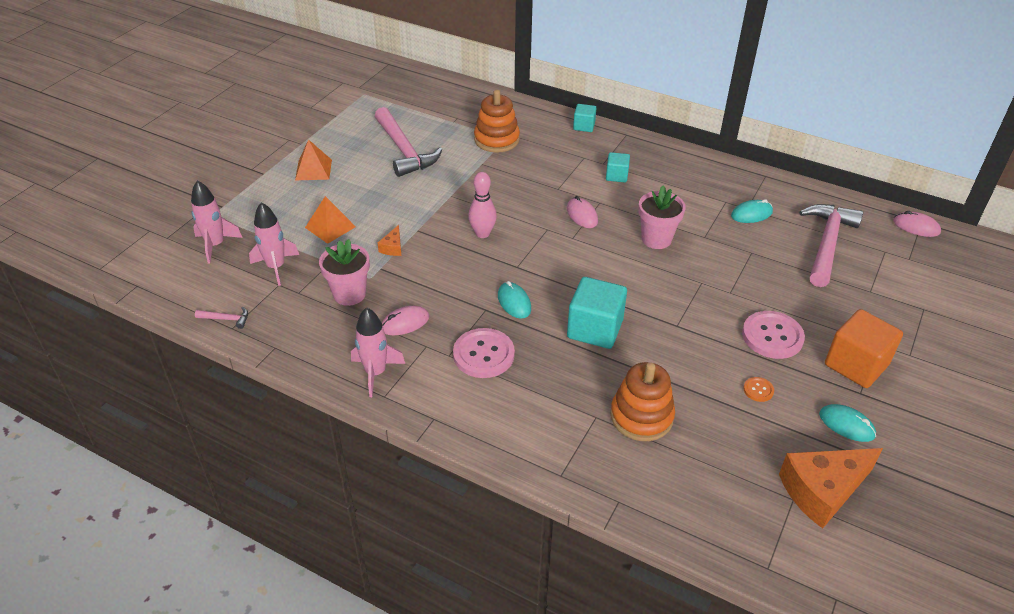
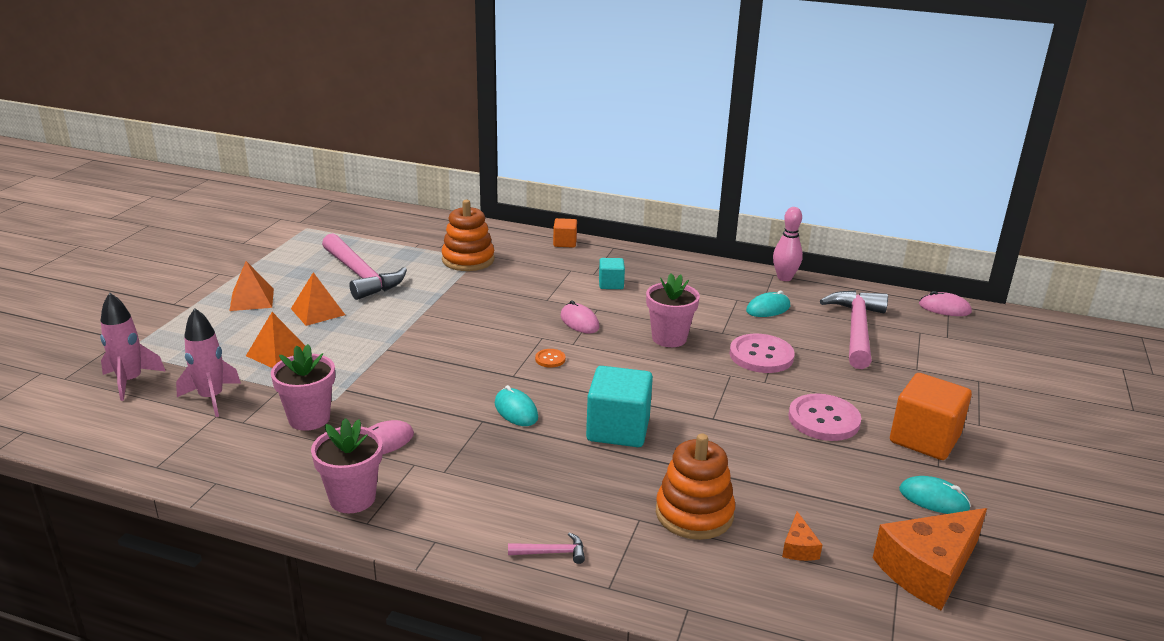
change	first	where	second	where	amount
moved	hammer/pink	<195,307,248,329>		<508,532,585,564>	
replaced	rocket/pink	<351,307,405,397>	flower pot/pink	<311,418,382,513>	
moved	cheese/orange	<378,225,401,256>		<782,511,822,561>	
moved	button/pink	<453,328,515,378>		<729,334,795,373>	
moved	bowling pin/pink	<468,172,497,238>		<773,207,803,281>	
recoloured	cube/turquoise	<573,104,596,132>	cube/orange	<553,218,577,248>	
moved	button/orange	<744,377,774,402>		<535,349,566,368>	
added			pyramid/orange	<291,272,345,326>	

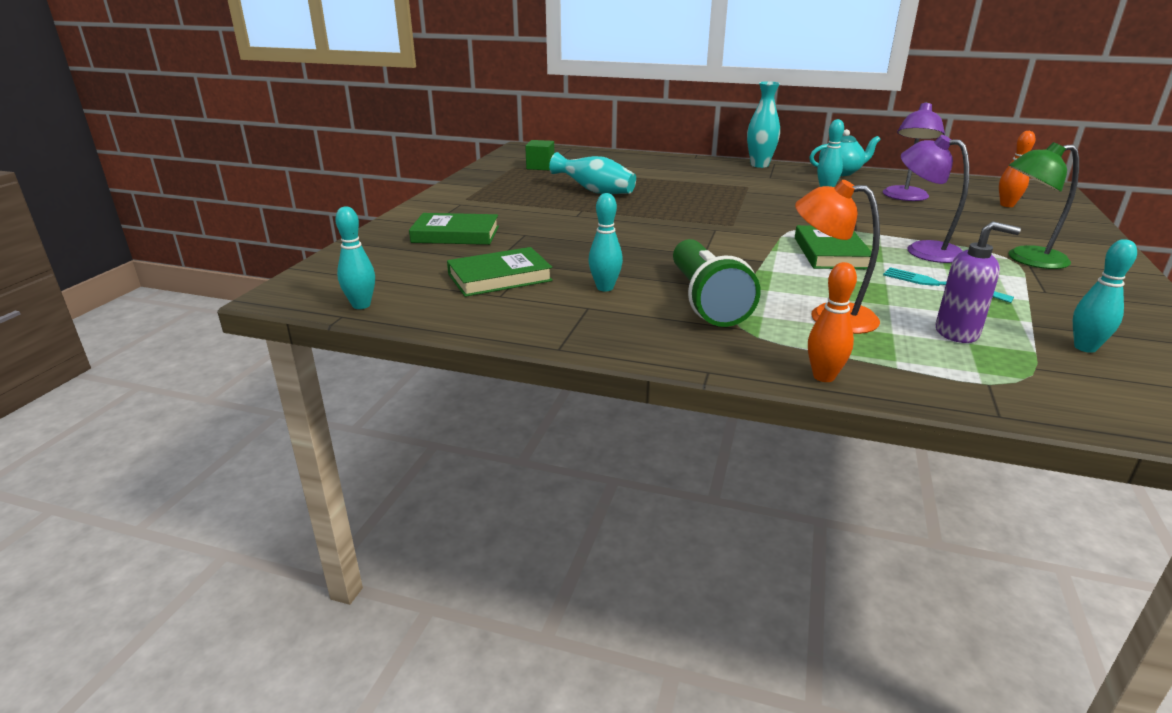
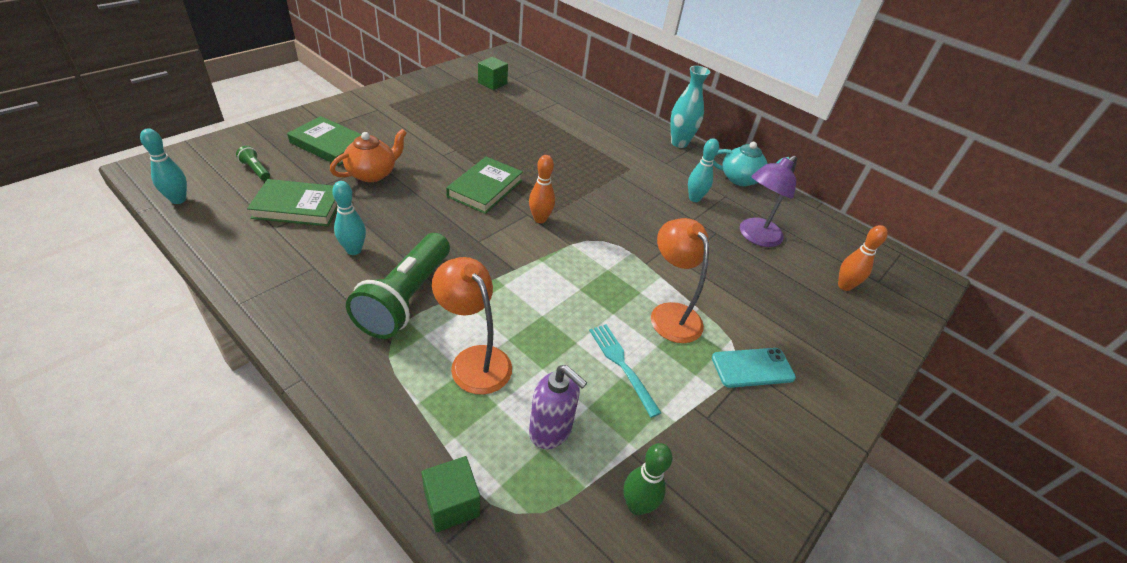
change	first	where	second	where	amount
removed	vase/turquoise	<549,152,636,194>			
moved	book/green	<795,225,871,269>		<446,157,523,214>	
moved	bowling pin/orange	<808,262,857,382>		<529,155,555,223>	
recoloured	lamp/purple	<901,135,969,263>	lamp/orange	<651,218,709,343>	
replaced	lamp/green	<1008,142,1079,269>	phone/turquoise	<712,348,796,388>	
recoloured	bowling pin/turquoise	<1073,239,1137,353>	bowling pin/green	<624,443,673,515>	
added			flashlight/green	<236,146,270,181>	
added			teapot/orange	<330,129,407,182>	
added			cube/green	<421,456,480,533>	

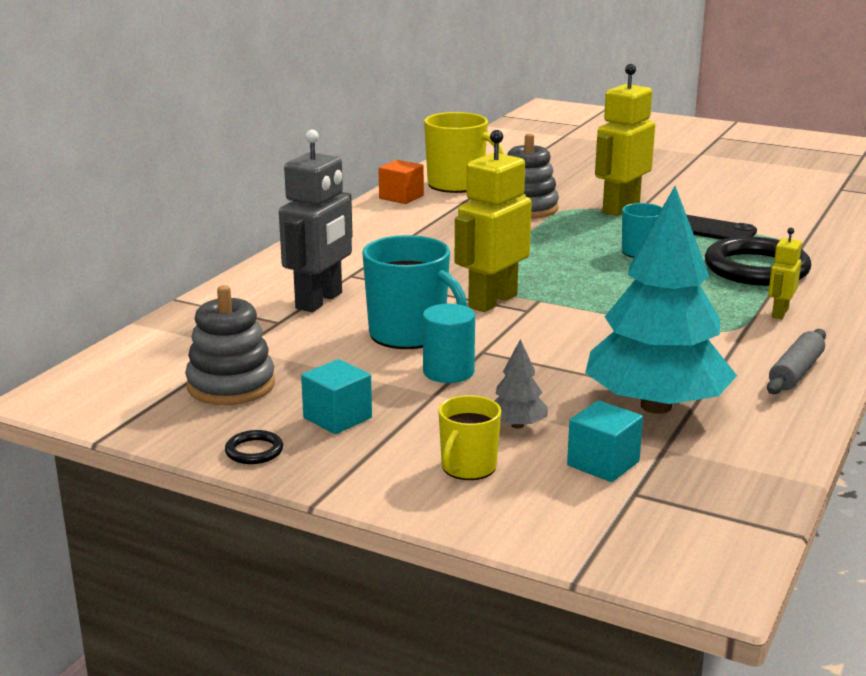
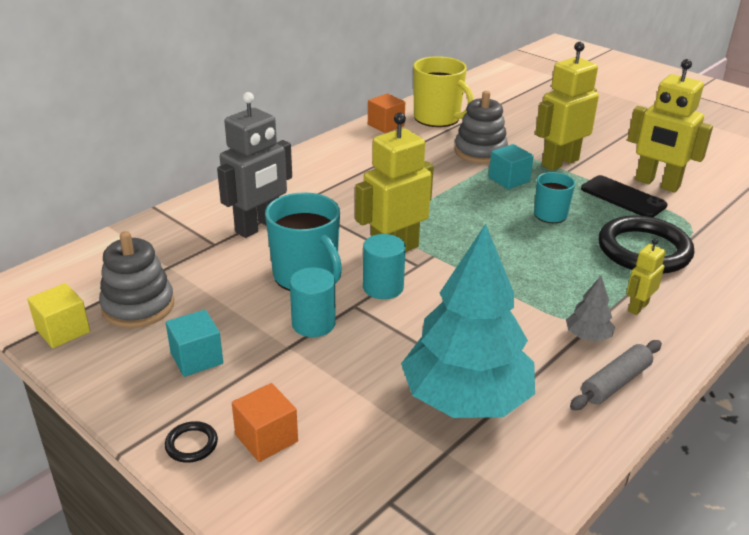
change	first	where	second	where	amount
moved	ring/black	<225,430,283,464>		<165,421,218,463>	
replaced	mug/yellow	<438,395,501,480>	cube/orange	<232,383,298,462>	
moved	tree/grey	<495,339,548,429>		<566,276,615,342>	
moved	cube/turquoise	<567,400,643,482>		<488,144,534,189>	
added			cube/yellow	<27,283,90,348>	
added			cylinder/turquoise	<363,234,406,299>	
added			robot/yellow	<627,59,713,192>	

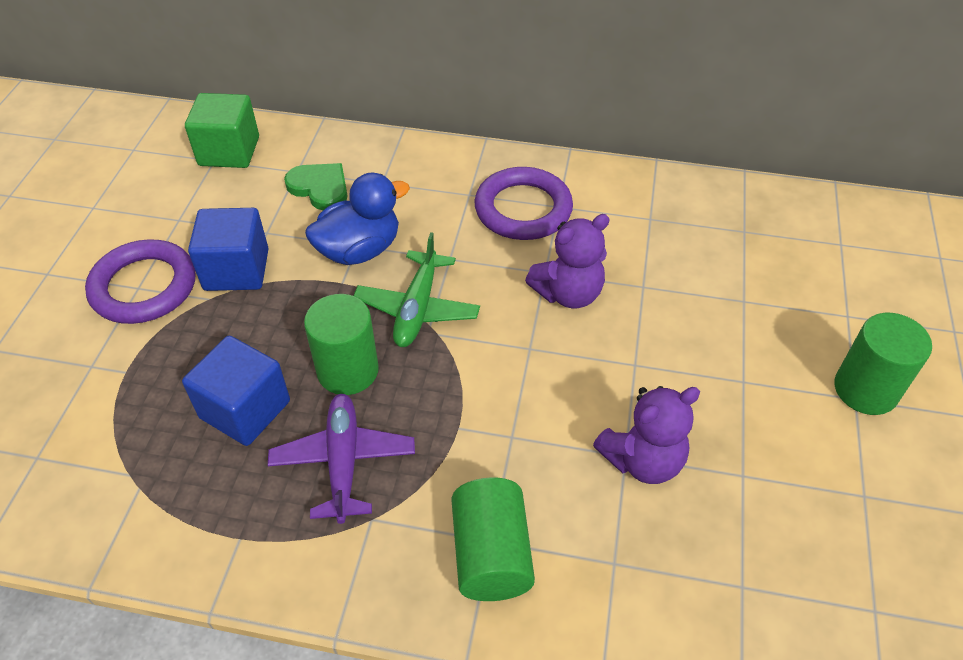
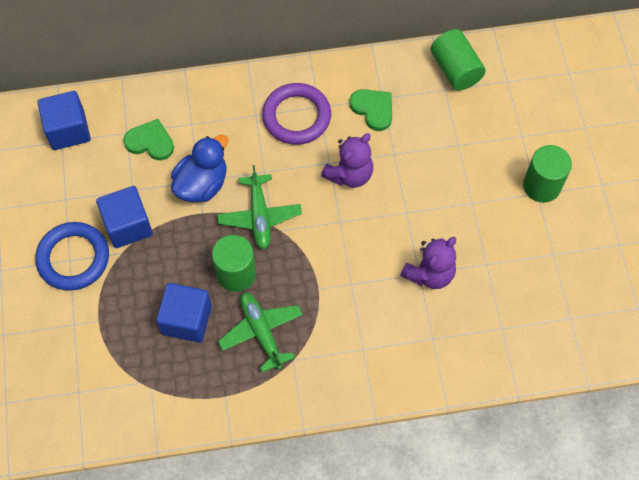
change	first	where	second	where	amount
recoloured	ring/purple	<85,240,196,324>	ring/blue	<35,222,109,291>	
recoloured	cube/green	<185,93,259,168>	cube/blue	<38,91,91,150>	
recoloured	plane/purple	<268,394,415,524>	plane/green	<218,292,303,373>	
moved	cylinder/green	<451,477,535,601>		<431,29,486,91>	
added			heart/green	<349,89,392,131>	

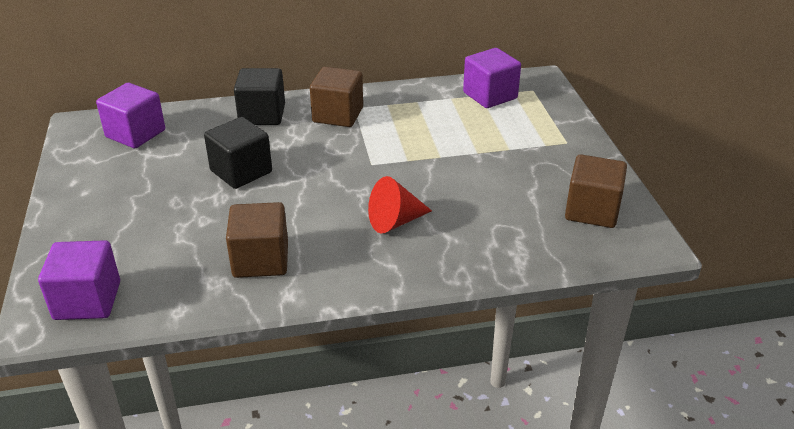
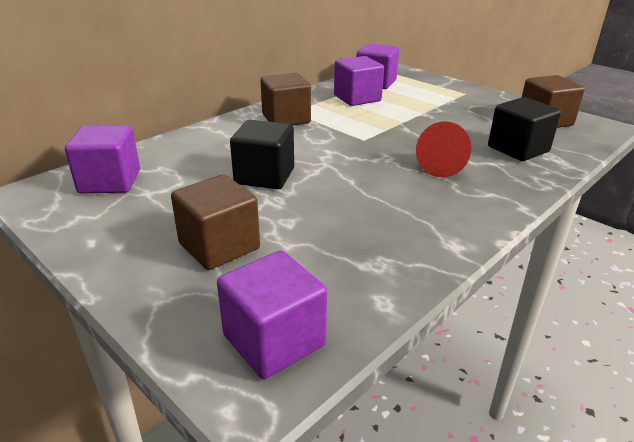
change	first	where	second	where	amount
moved	cube/brown	<226,202,288,278>		<171,175,260,270>	
moved	cube/black	<234,68,285,125>		<488,97,561,161>	
added			cube/purple	<334,56,384,106>	

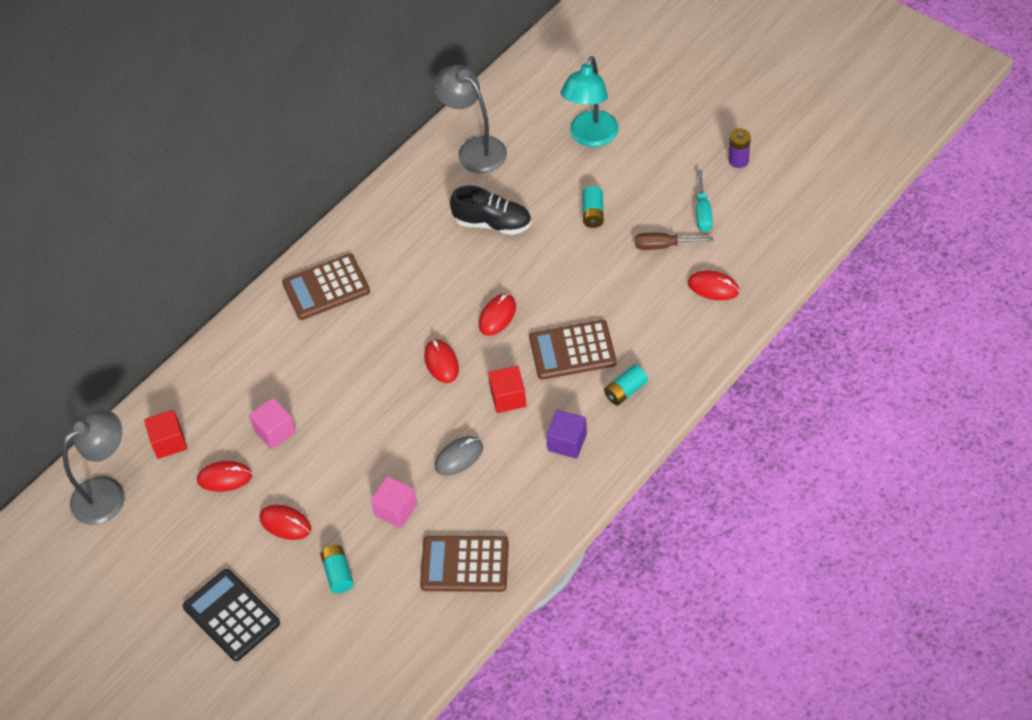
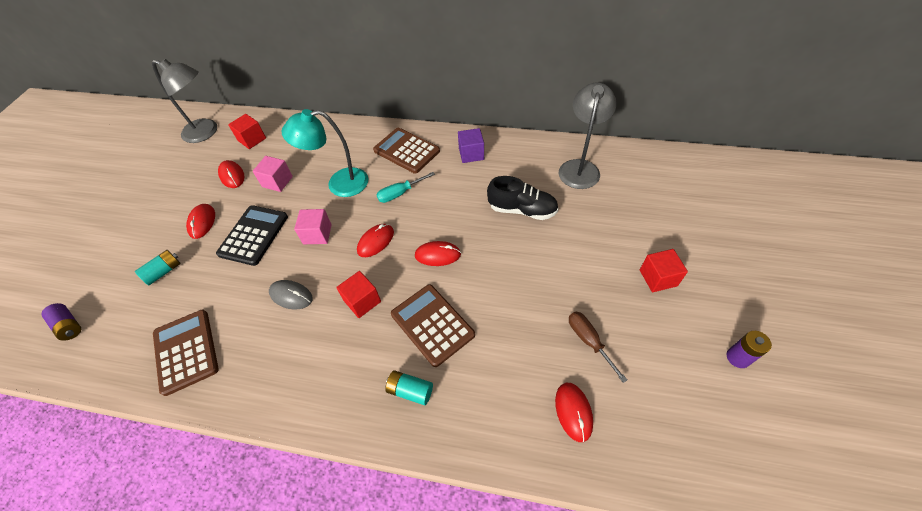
change	first	where	second	where	amount
moved	calculator/black	<183,569,280,661>		<216,205,288,266>	
moved	cube/pink	<371,476,417,528>		<294,209,332,244>	
turned	shoe/black	<450,186,532,235>		<487,176,559,220>	60 degrees counterclockwise
moved	cube/purple	<546,410,587,459>		<458,128,484,163>	
moved	lamp/turquoise	<561,56,619,147>		<281,109,368,197>	
removed	battery/turquoise	<582,186,604,228>			
moved	screwdriver/turquoise	<696,170,713,232>		<377,172,435,203>	
added			battery/purple	<41,303,81,341>	
added			cube/red	<640,249,688,292>	

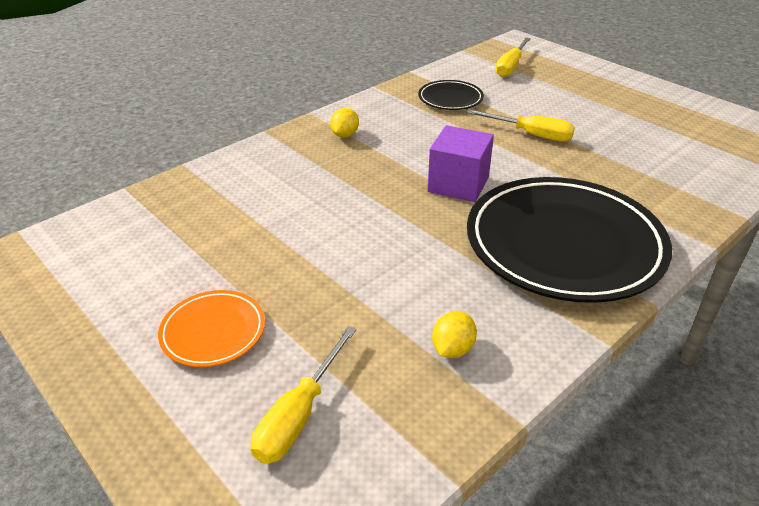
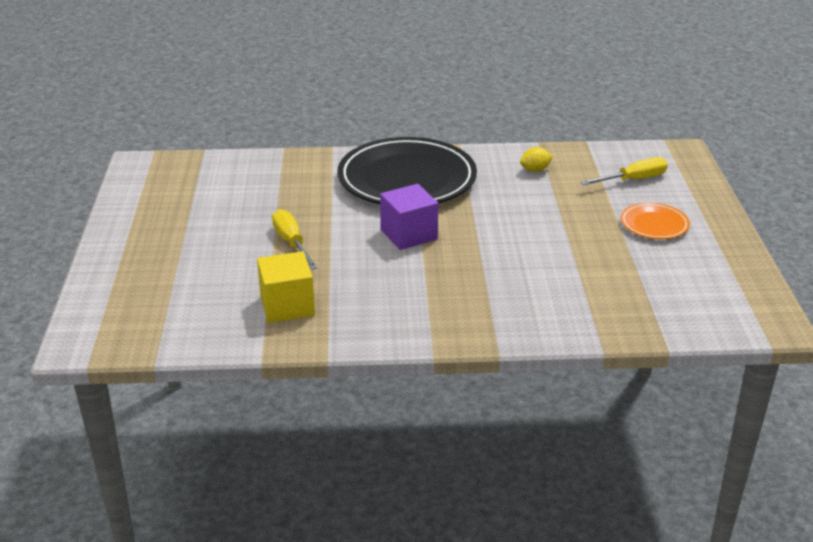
change	first	where	second	where	amount
removed	lemon/yellow	<330,108,359,138>			
replaced	plate/black	<418,80,484,110>	cube/yellow	<257,251,315,323>	
removed	screwdriver/yellow	<496,37,531,77>			

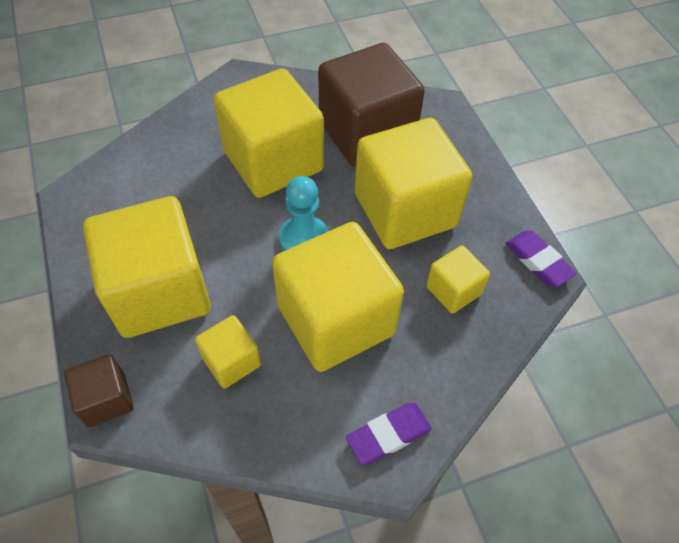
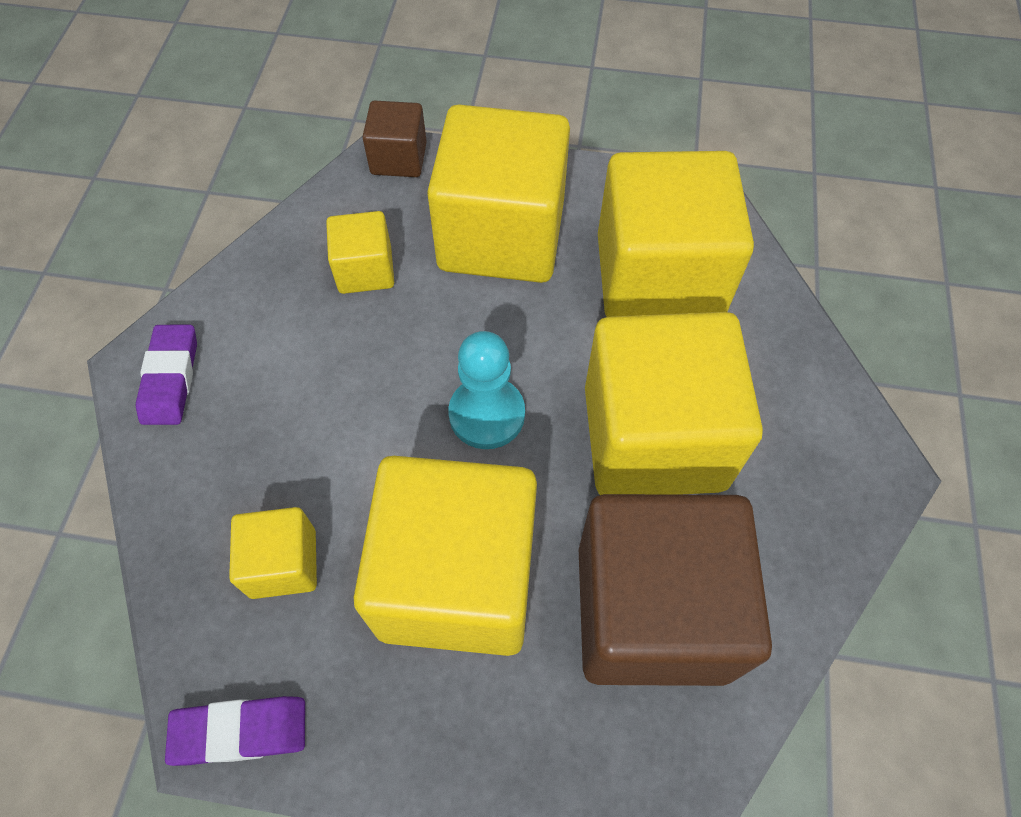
change	first	where	second	where	amount
moved	cube/yellow	<272,222,404,372>		<598,151,754,317>	

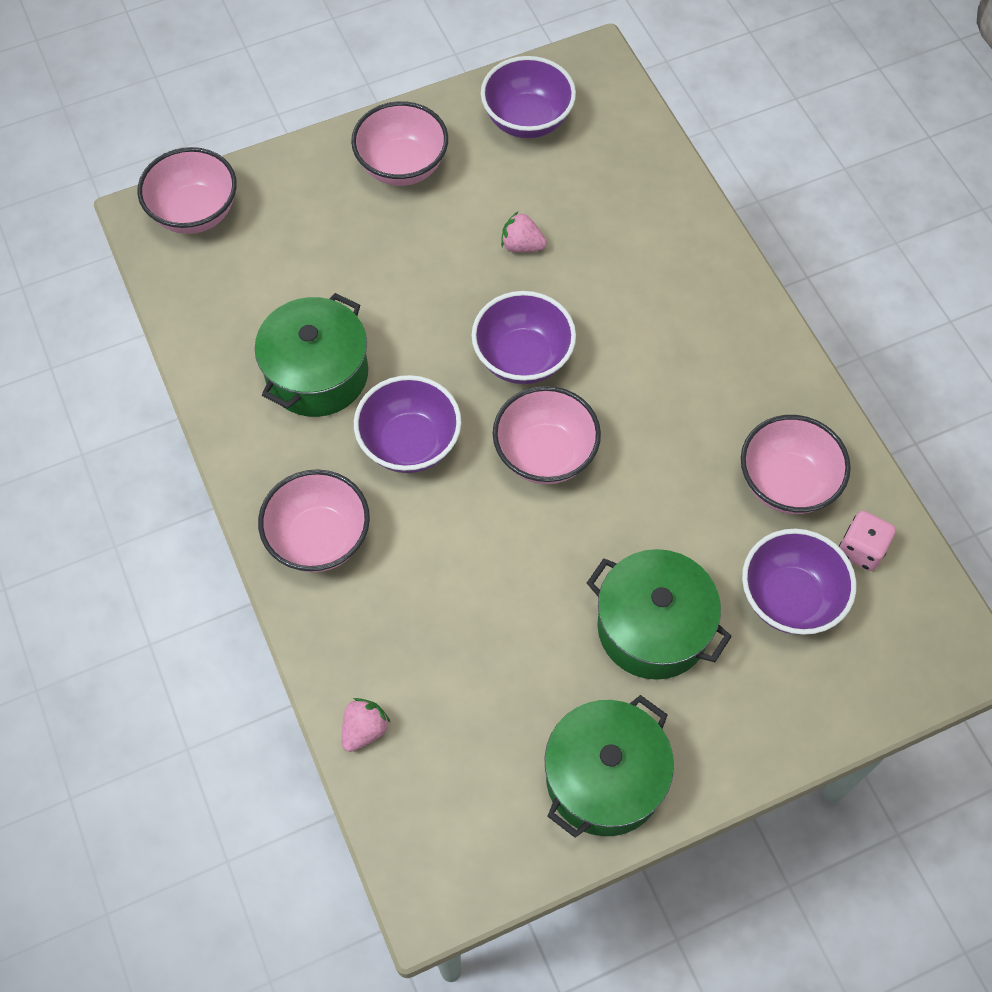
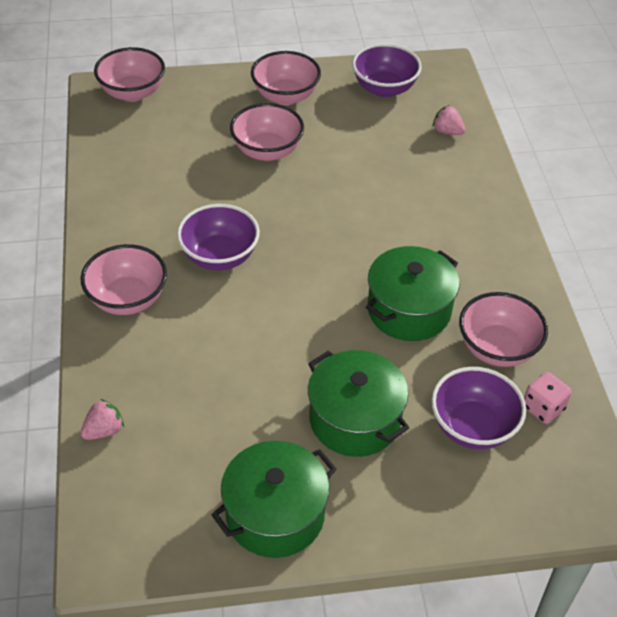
change	first	where	second	where	amount
moved	pot/green	<255,293,368,417>		<366,246,459,341>	
removed	bowl/purple	<472,291,576,384>			
moved	bowl/pink	<493,386,601,484>		<230,103,304,161>	
moved	strawberry/pink	<501,212,547,252>		<433,105,465,135>	

